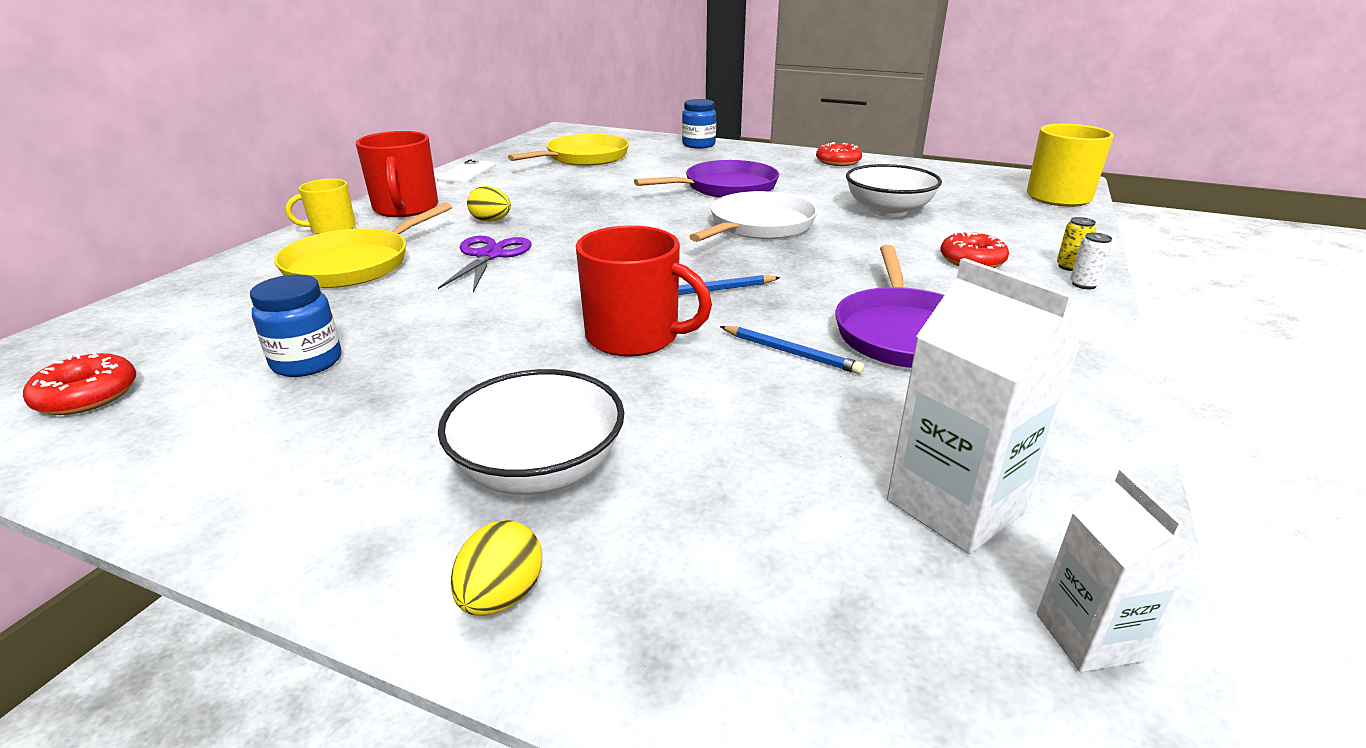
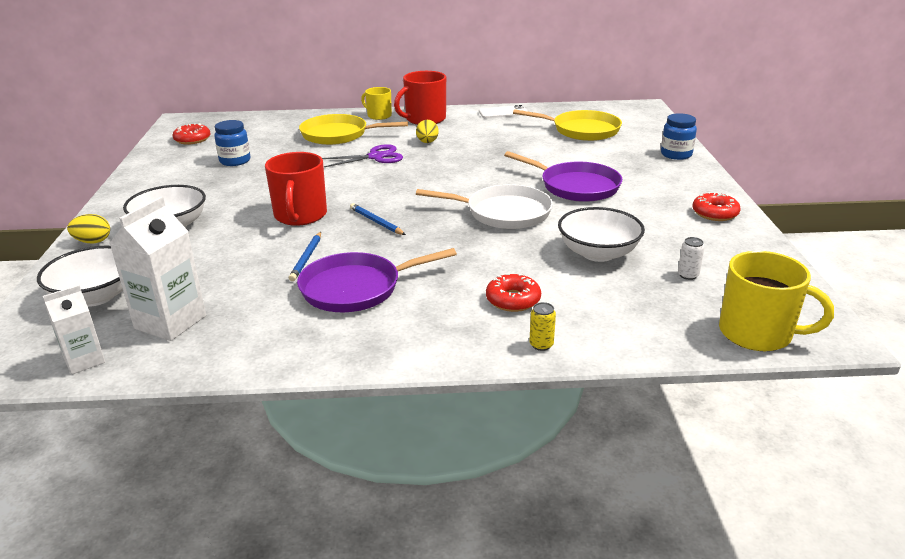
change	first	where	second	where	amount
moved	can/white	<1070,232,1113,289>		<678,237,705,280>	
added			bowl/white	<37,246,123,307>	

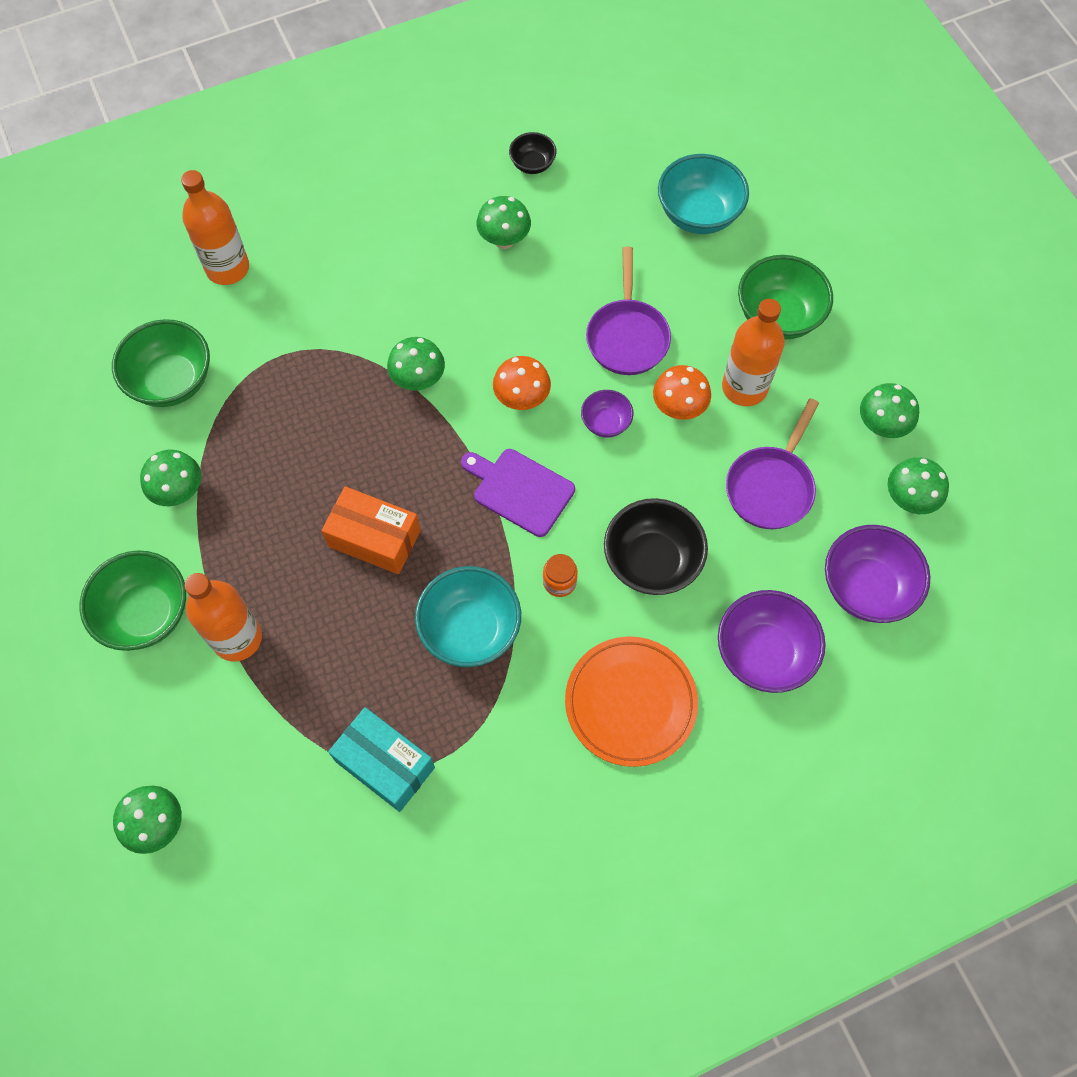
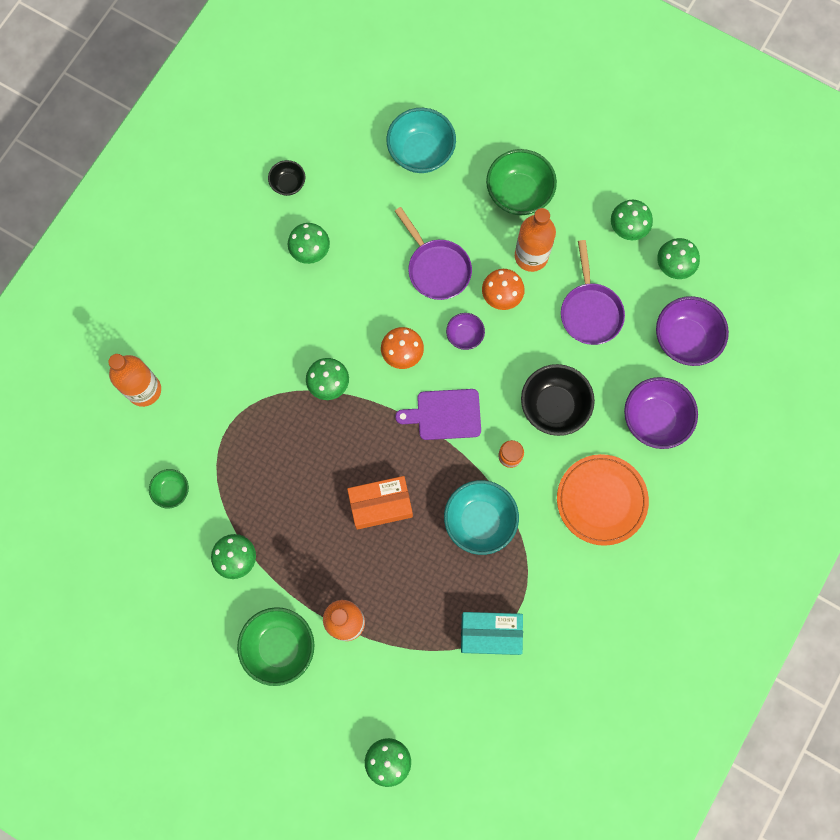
change	first	where	second	where	amount
resized	bowl/green	<112,319,210,407>		<149,469,189,509>	x0.54

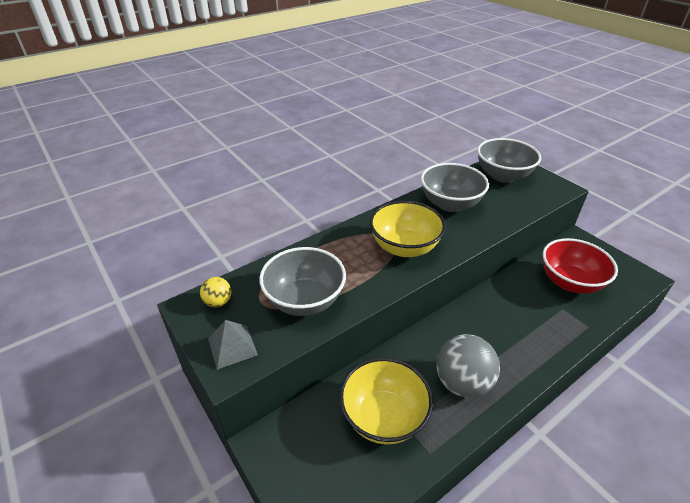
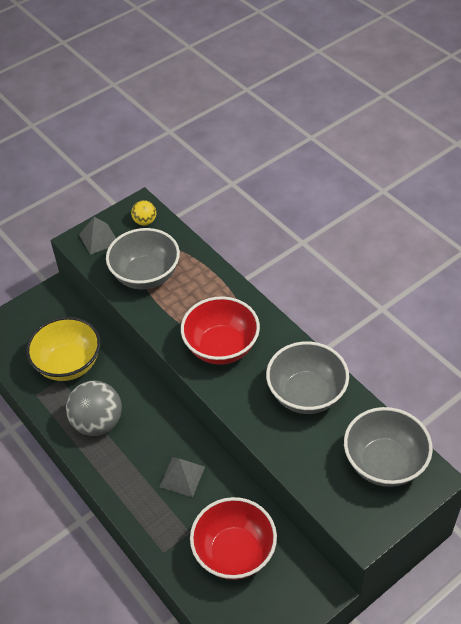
change	first	where	second	where	amount
recoloured	bowl/yellow	<370,201,446,257>	bowl/red	<181,296,260,365>	
added			pyramid/grey	<159,457,205,497>	

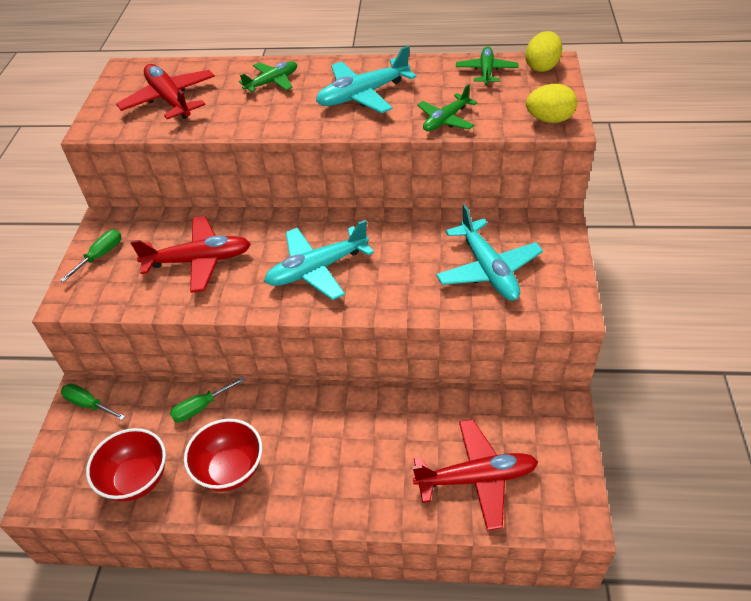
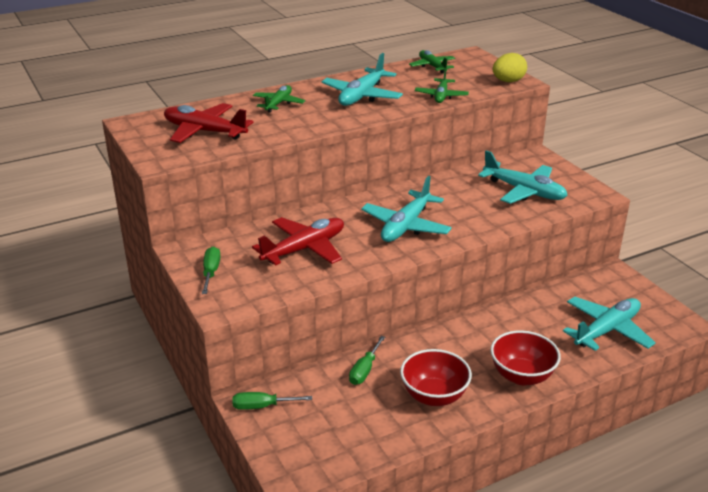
change	first	where	second	where	amount
moved	bowl/red	<86,428,166,501>		<491,330,561,385>	
recoloured	plane/red	<412,419,538,531>	plane/turquoise	<563,297,656,351>	
removed	egg/yellow	<525,31,562,72>			

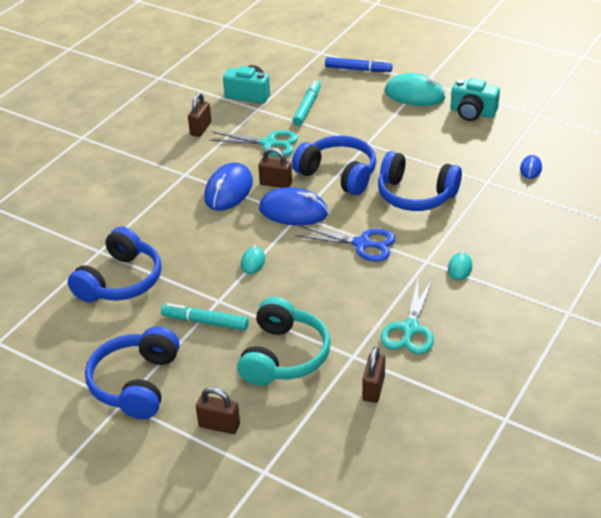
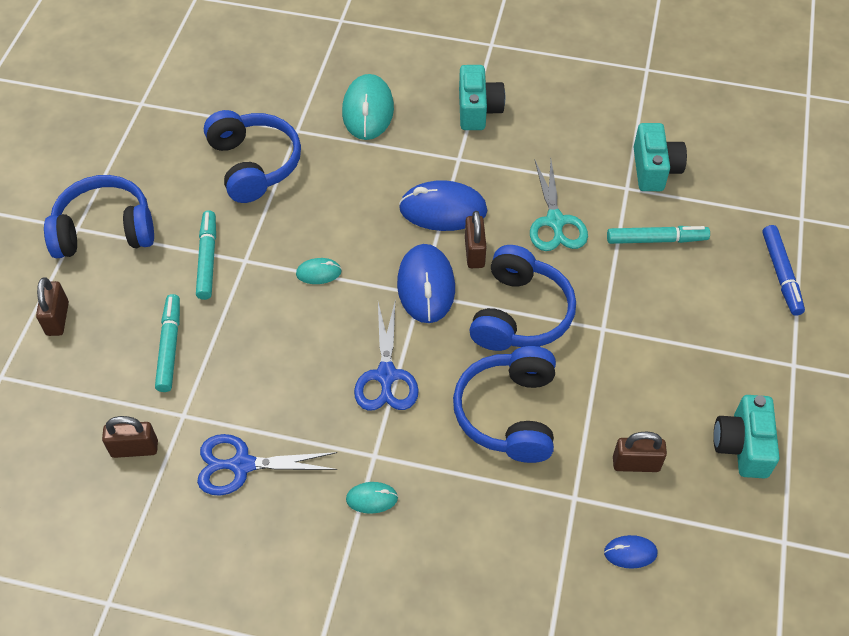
change	first	where	second	where	amount
turned	headphones/blue	<68,226,162,303>		<204,110,301,203>	120 degrees counterclockwise
moved	padlock/brown	<188,93,211,137>		<613,432,667,472>	
replaced	headphones/turquoise	<237,297,331,386>	marker/turquoise	<155,294,180,392>	
recoloured	scissors/turquoise	<381,280,434,354>	scissors/blue	<197,434,337,496>	
moved	mouse/turquoise	<385,73,446,106>		<342,74,394,140>	
added			camera/turquoise	<459,65,505,130>	

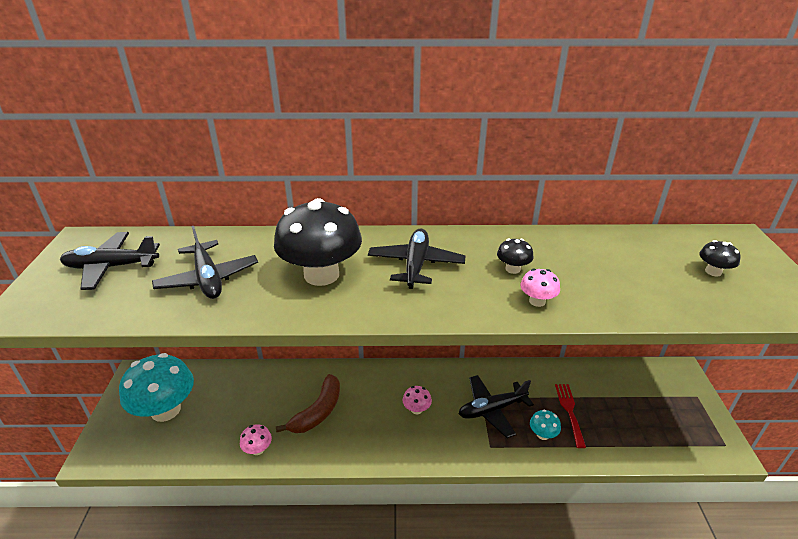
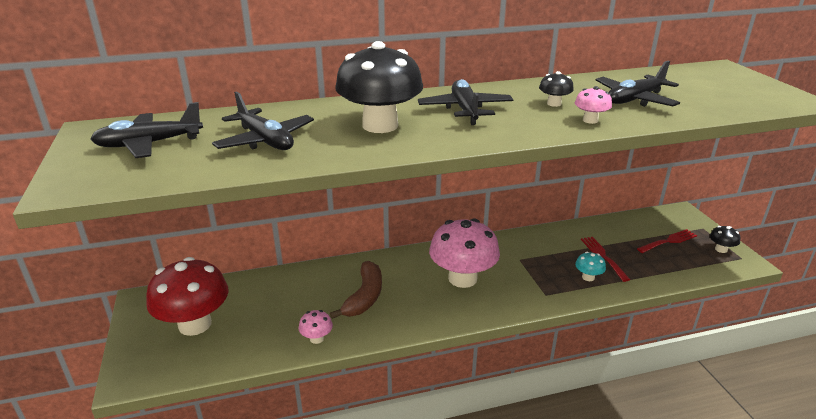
change	first	where	second	where	amount
recoloured	mushroom/turquoise	<119,353,194,422>	mushroom/red	<146,257,229,336>	
resized	mushroom/pink	<403,386,432,414>		<429,218,500,288>	x2.33
moved	plane/black	<459,375,534,438>		<596,61,680,107>	
moved	mushroom/black	<699,240,741,276>		<710,226,740,253>	
added			fork/red	<637,229,697,253>	

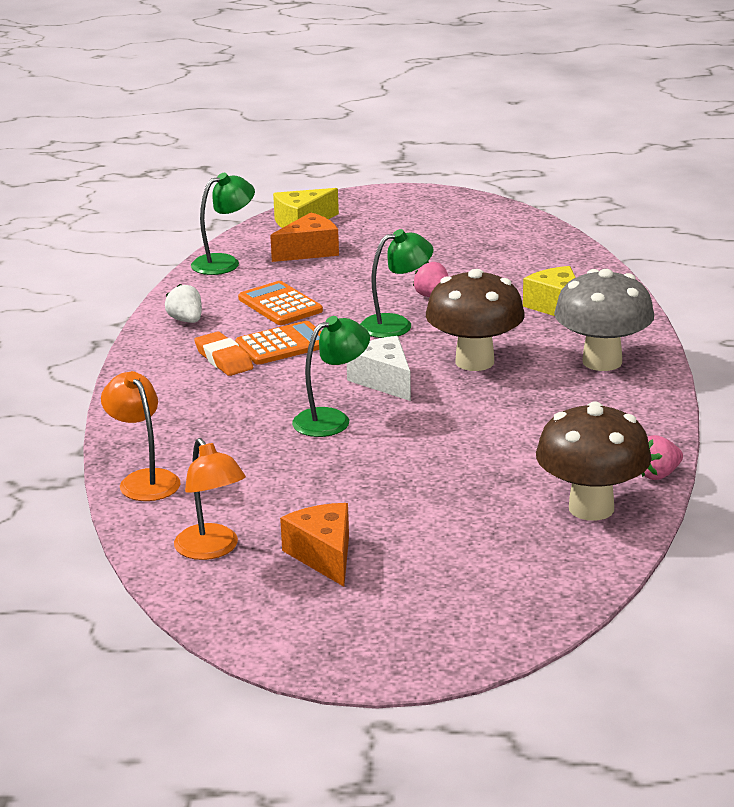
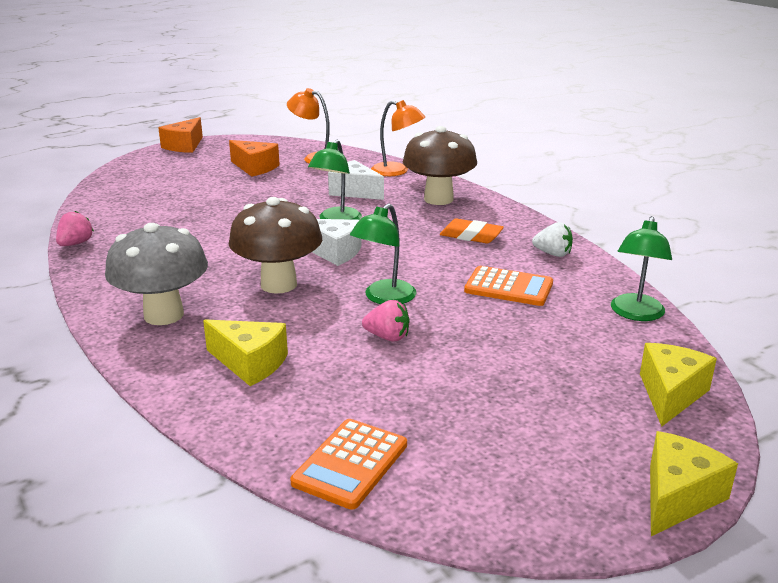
change	first	where	second	where	amount
moved	calculator/orange	<235,321,321,365>		<291,419,407,510>	
moved	cheese/orange	<270,212,339,262>		<158,117,203,153>	
moved	mushroom/brown	<536,401,652,521>		<403,126,477,205>	
added			cheese/white	<328,160,384,200>	
added			cheese/yellow	<650,431,738,536>	

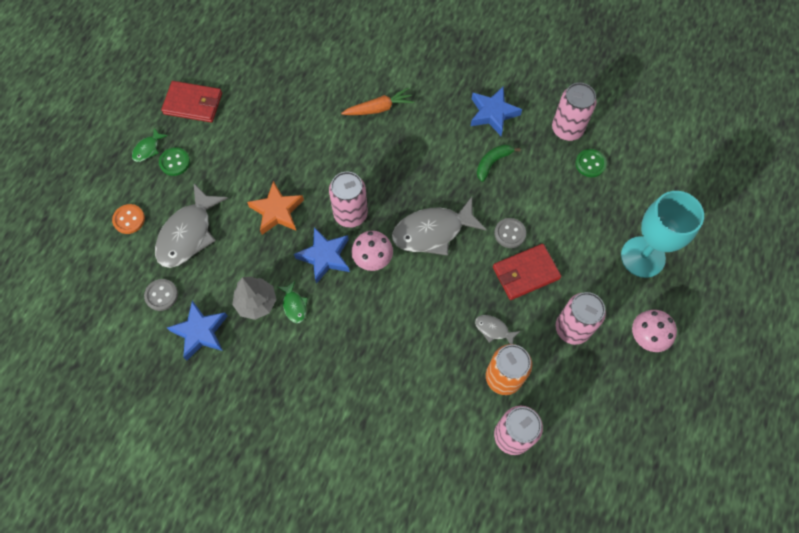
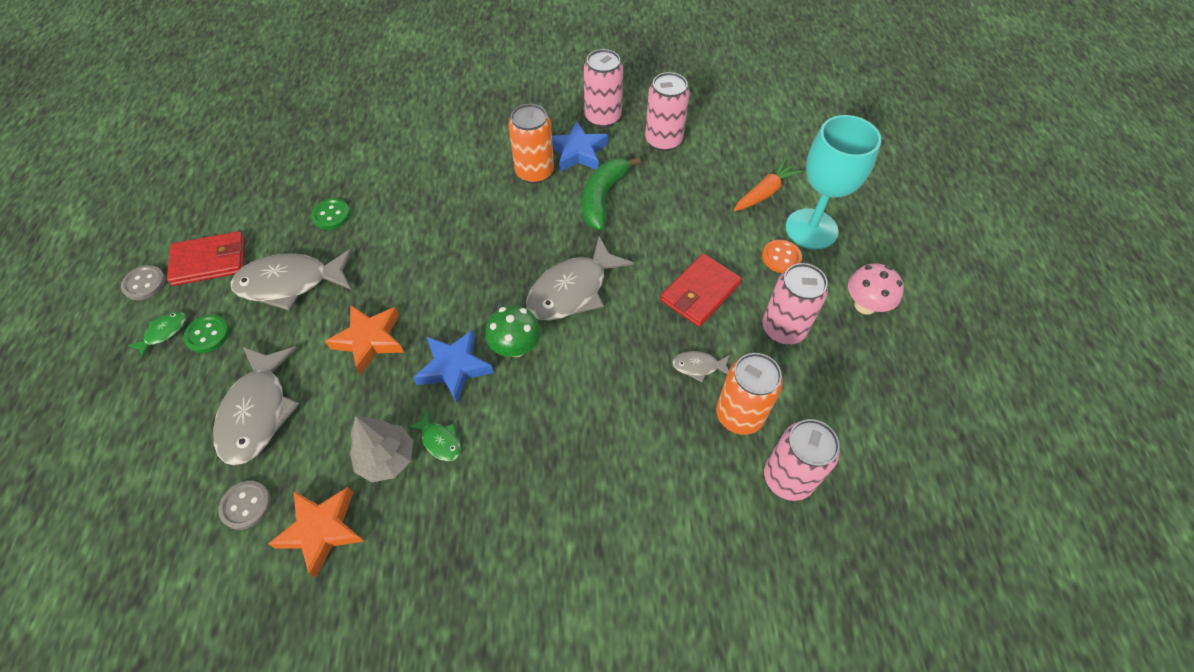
change	first	where	second	where	amount
moved	button/orange	<112,204,145,234>		<762,240,802,273>	
turned	fish/green	<132,128,168,162>		<128,312,186,359>	150 degrees counterclockwise
recoloured	star/blue	<167,301,227,361>	star/orange	<268,487,364,578>	
moved	can/pink	<329,172,368,228>		<584,49,623,128>	
moved	carrot/orange	<341,87,414,115>		<734,159,802,211>	
recoloured	mushroom/pink	<351,231,393,271>	mushroom/green	<485,305,541,357>	
resized	banana/green	<477,144,521,182>		<582,157,641,230>	x1.55
moved	button/grey	<494,218,526,248>		<121,265,166,300>	
moved	button/green	<575,149,607,177>		<311,198,350,230>	
added			fish/grey	<230,249,352,311>	
added			can/orange	<509,104,554,184>	

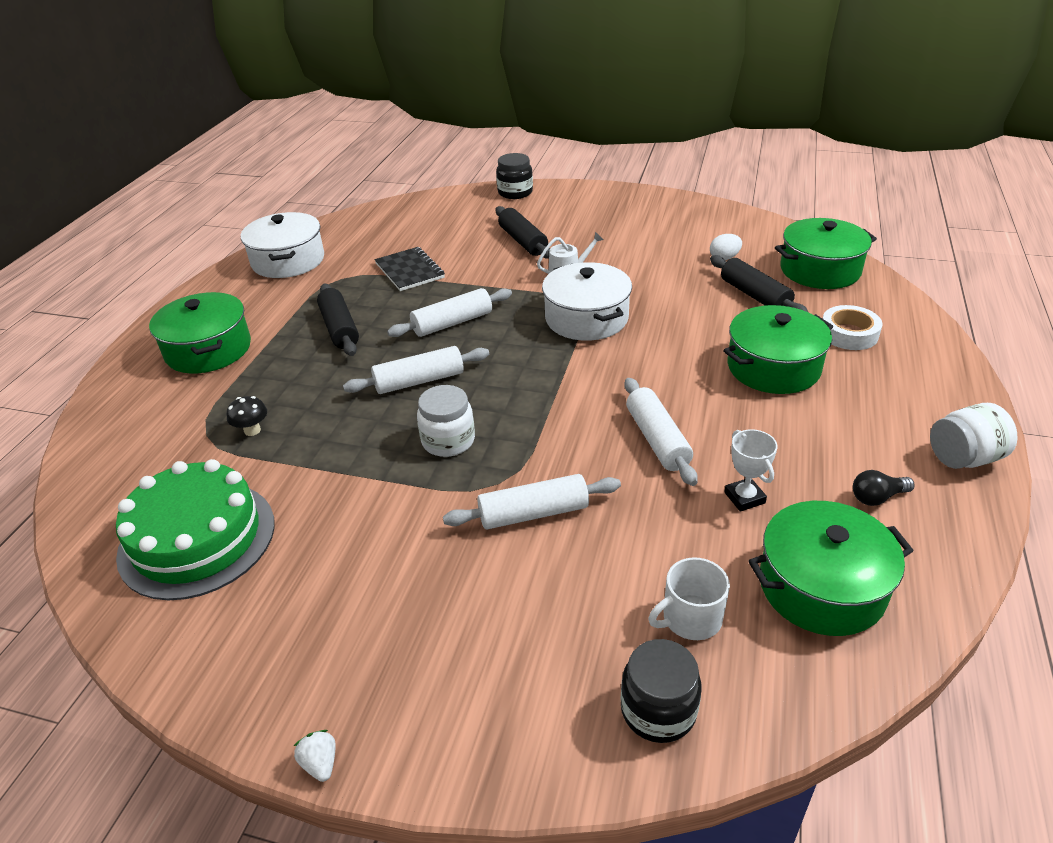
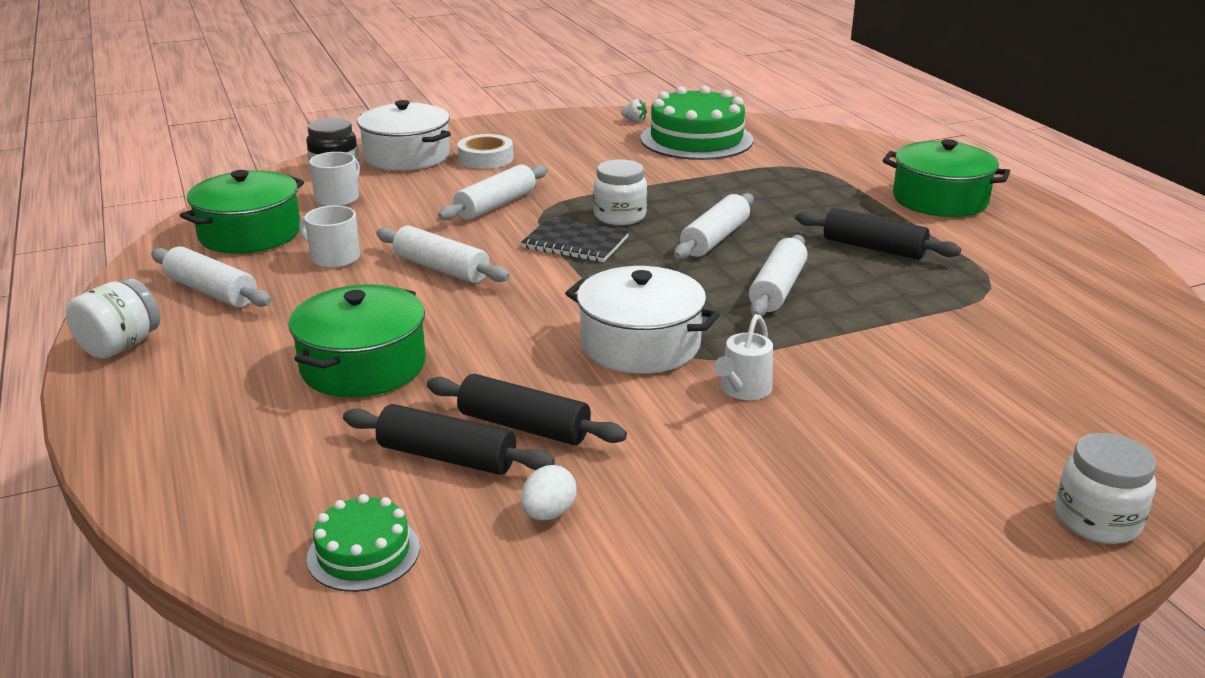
change	first	where	second	where	amount
removed	mushroom/black	<227,396,267,436>			
moved	pot/white	<241,212,324,278>		<357,100,451,171>	
moved	strawberry/white	<294,730,336,782>		<621,99,647,122>	
moved	notebook/black	<375,247,445,291>		<521,217,629,262>	
recoloured	jar/black	<496,153,533,199>	jar/white	<1055,433,1157,544>	
moved	rolling pin/black	<496,206,550,259>		<427,374,627,445>	
replaced	trophy/white	<724,429,778,512>	mug/white	<299,205,360,268>	
replaced	pot/green	<775,218,877,289>	cake/green	<307,494,420,592>	
moved	tape/white	<823,305,882,350>		<458,134,513,169>	
replaced	light bulb/black	<853,470,915,506>	rolling pin/white	<151,246,271,307>	

